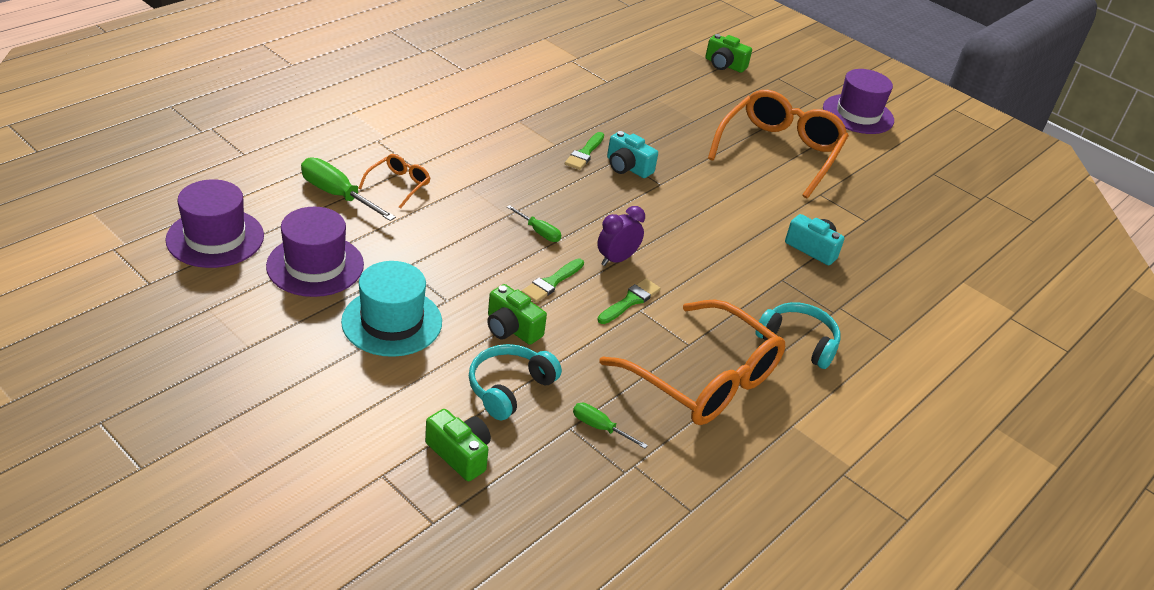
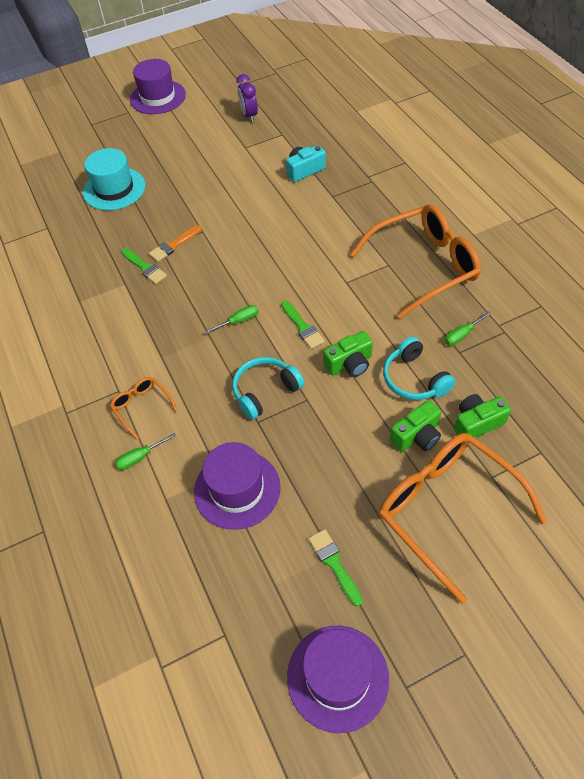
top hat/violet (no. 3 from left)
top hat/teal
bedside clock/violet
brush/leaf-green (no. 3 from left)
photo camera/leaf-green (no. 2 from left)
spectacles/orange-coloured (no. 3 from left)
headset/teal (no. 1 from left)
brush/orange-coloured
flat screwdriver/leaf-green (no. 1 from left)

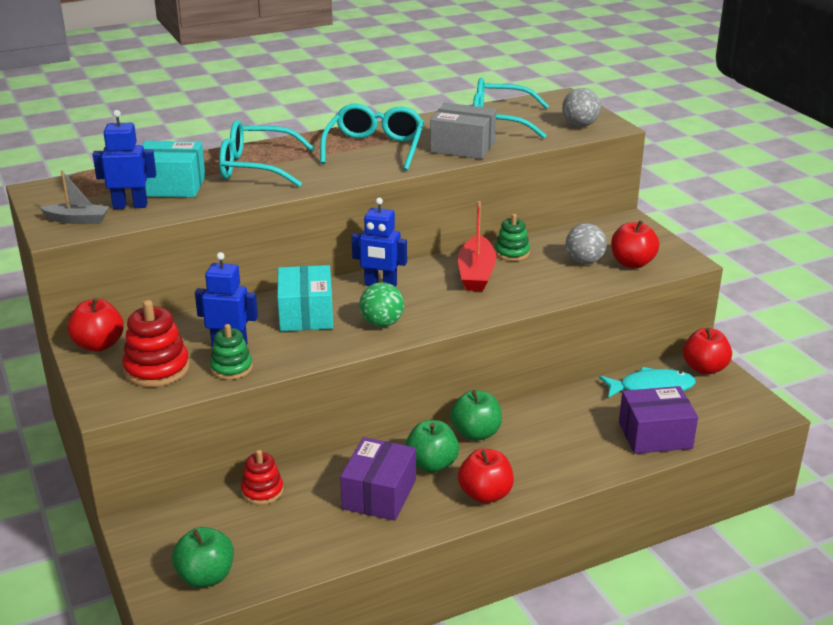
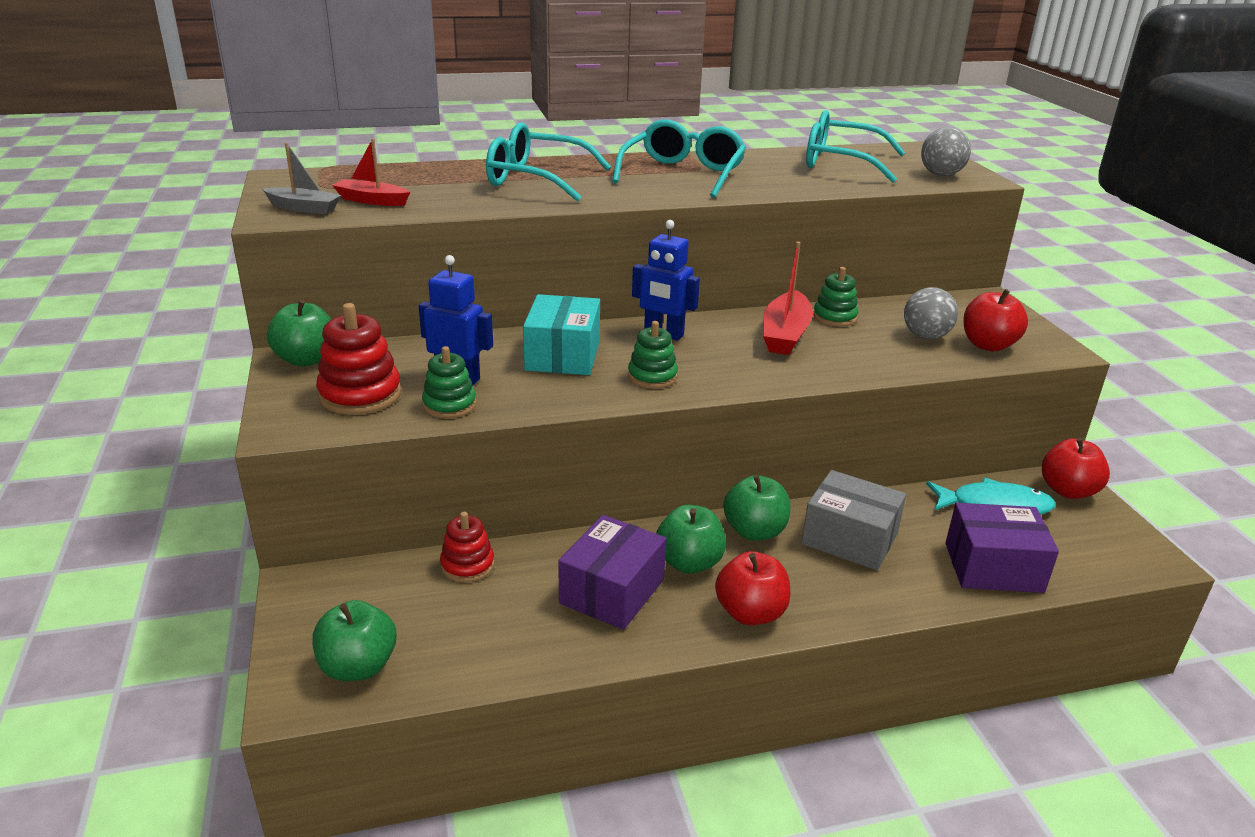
package/teal (no. 1 from left in the first image)
package/gray
toy boat/crimson (no. 1 from left)
stacking rings/leaf-green (no. 2 from left)
apple fruit/leaf-green (no. 1 from left)

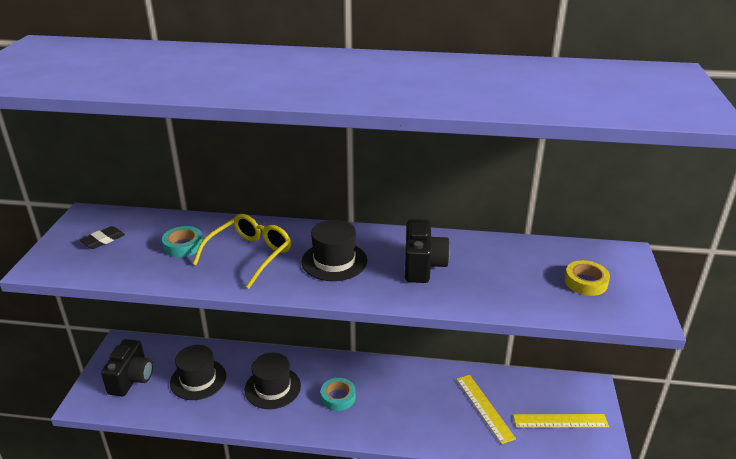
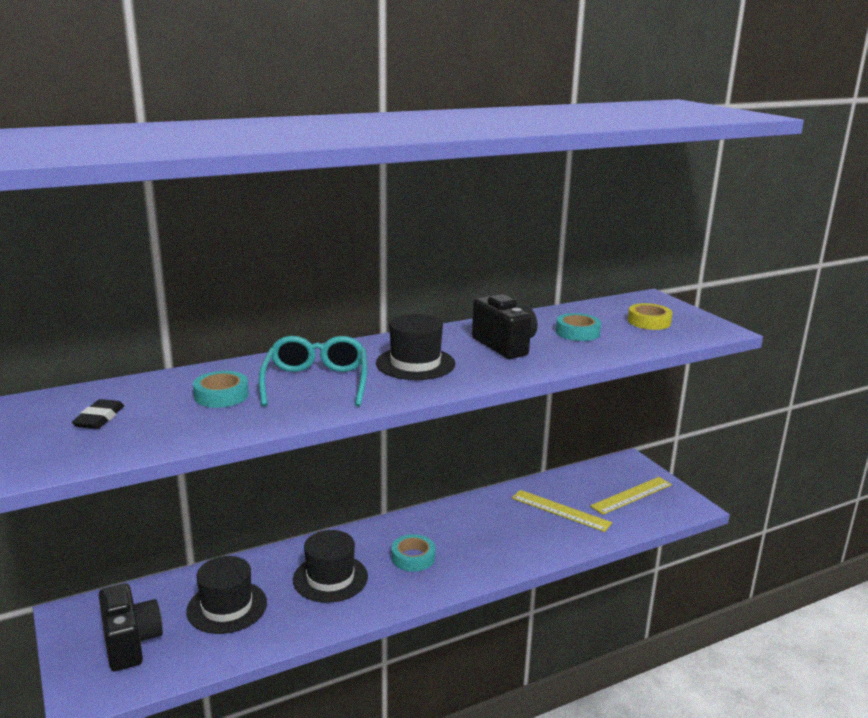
roll of tape/teal (no. 3 from left)
spectacles/teal

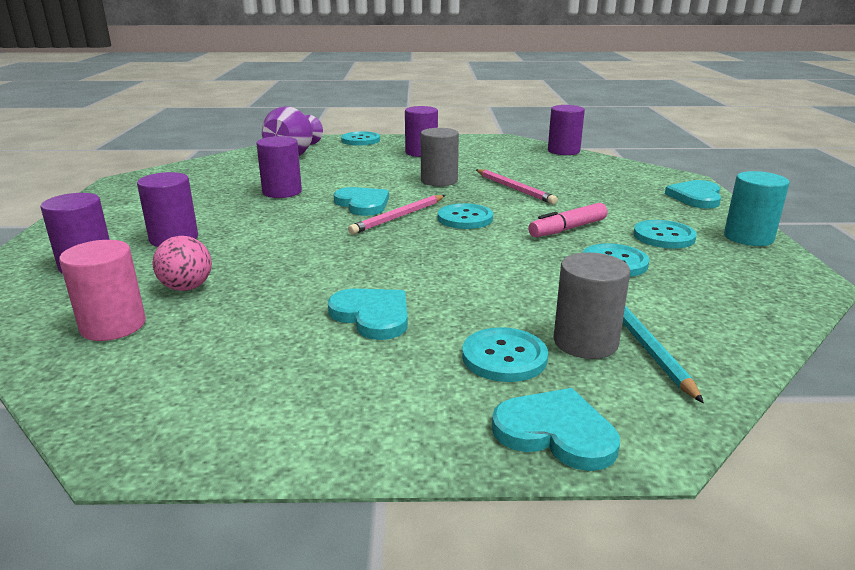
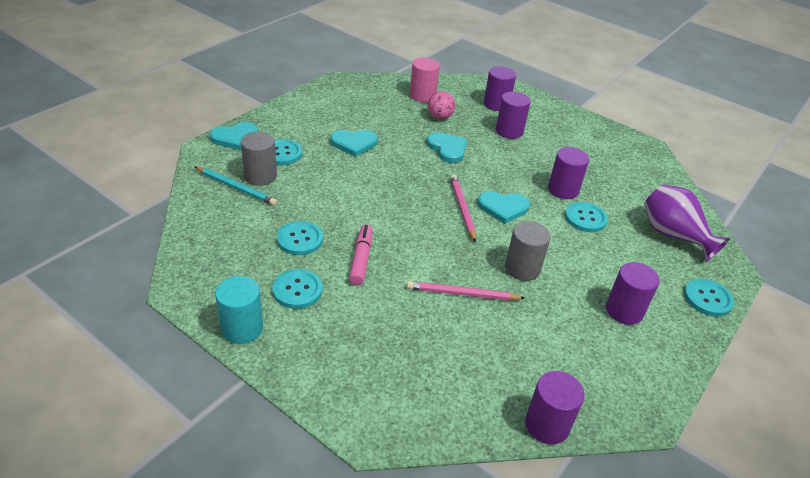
button/teal (no. 4 from left)
heart shape/teal (no. 3 from left)

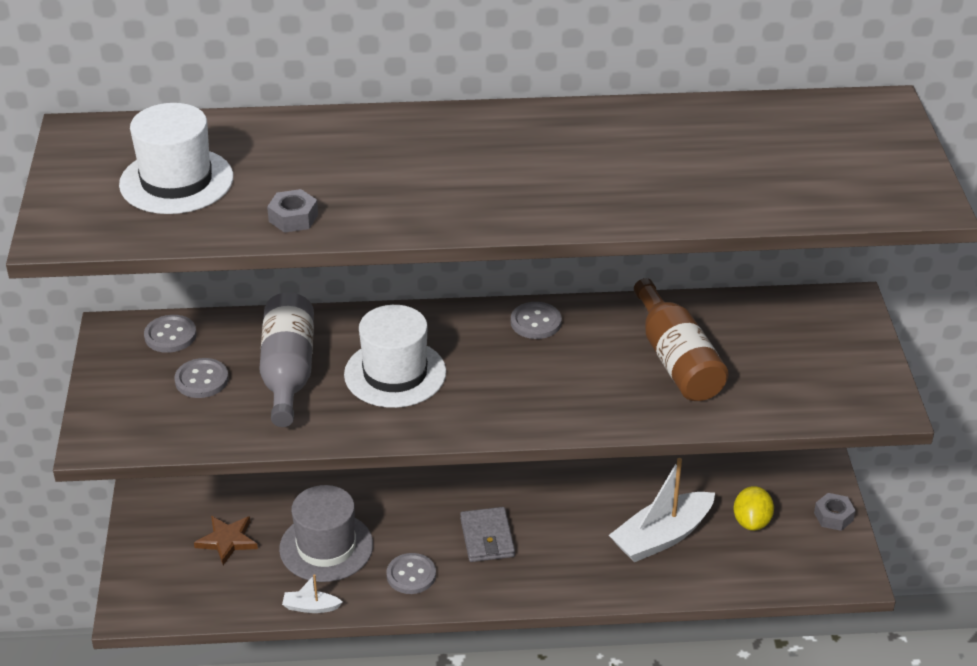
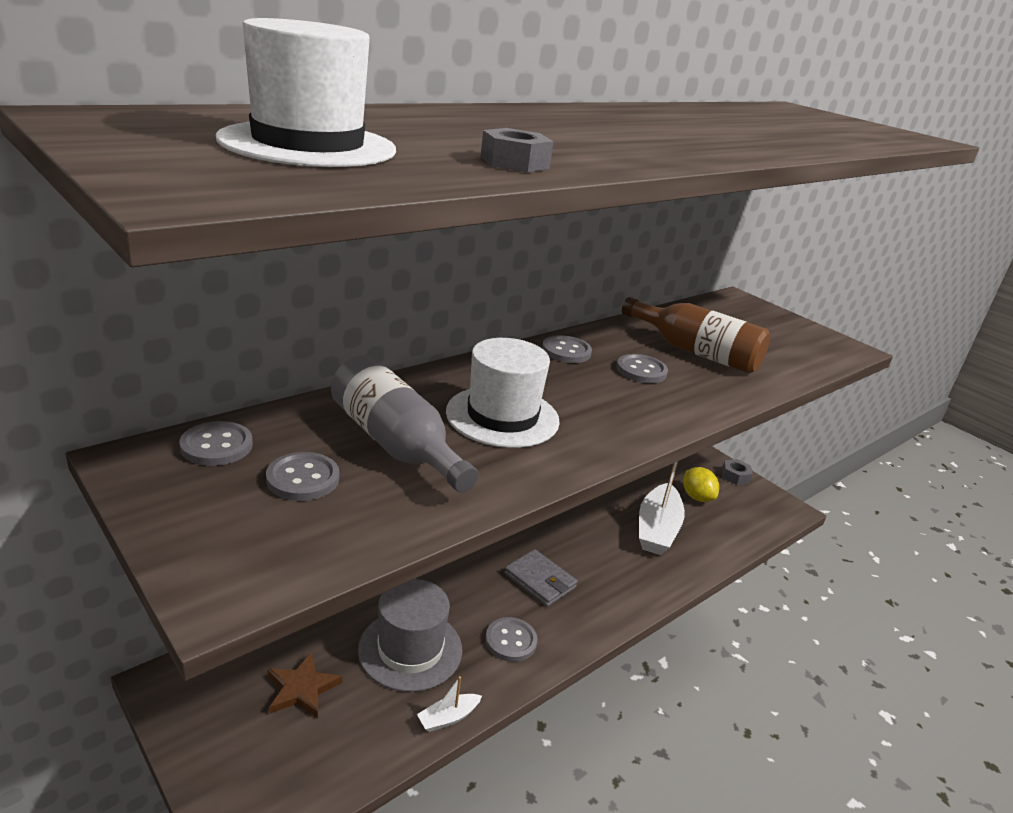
button/gray (no. 5 from left)

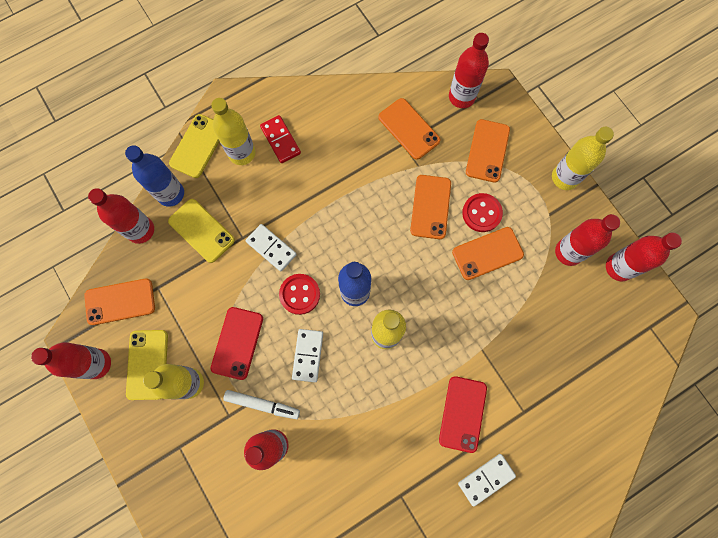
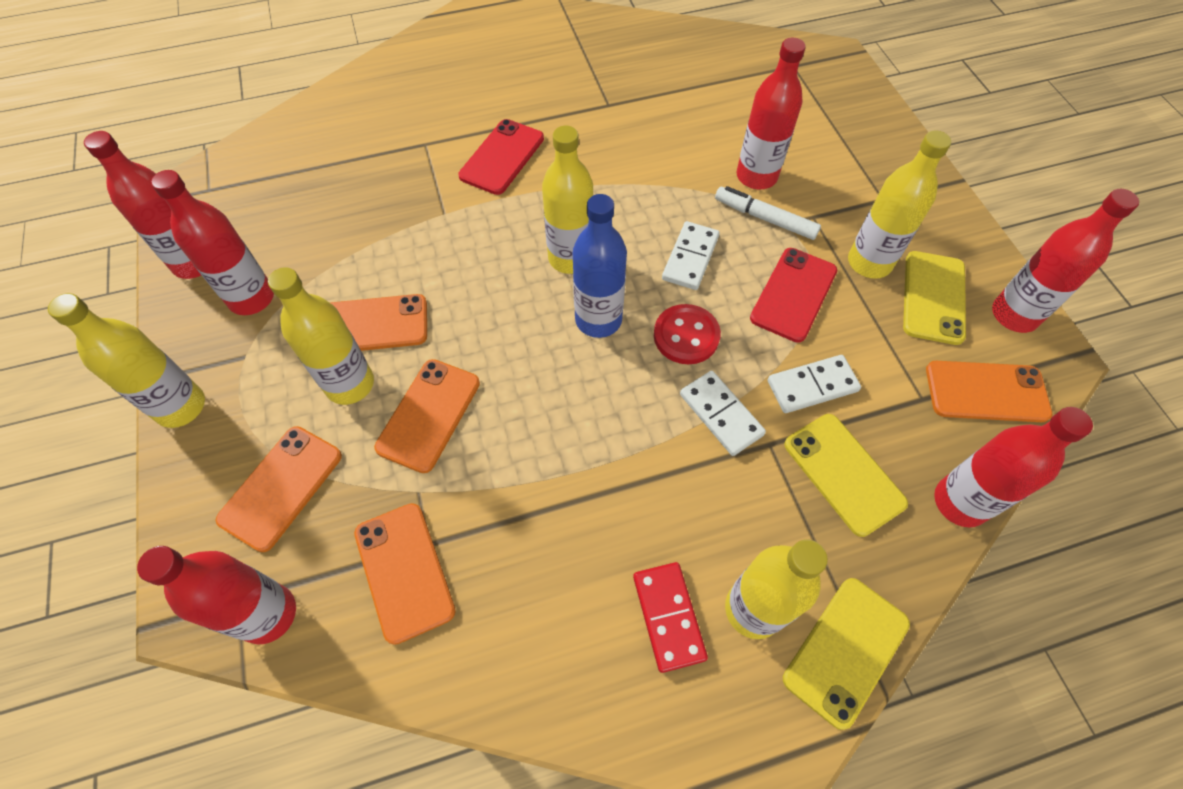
bottle/cobalt (no. 1 from left in the first image)
domino/pure white (no. 3 from left)
bottle/golden (no. 2 from left)

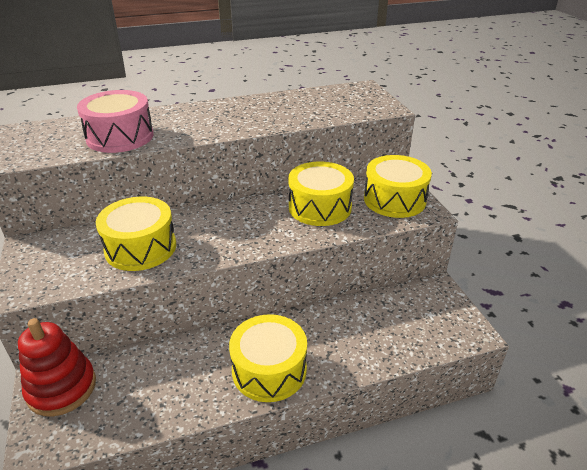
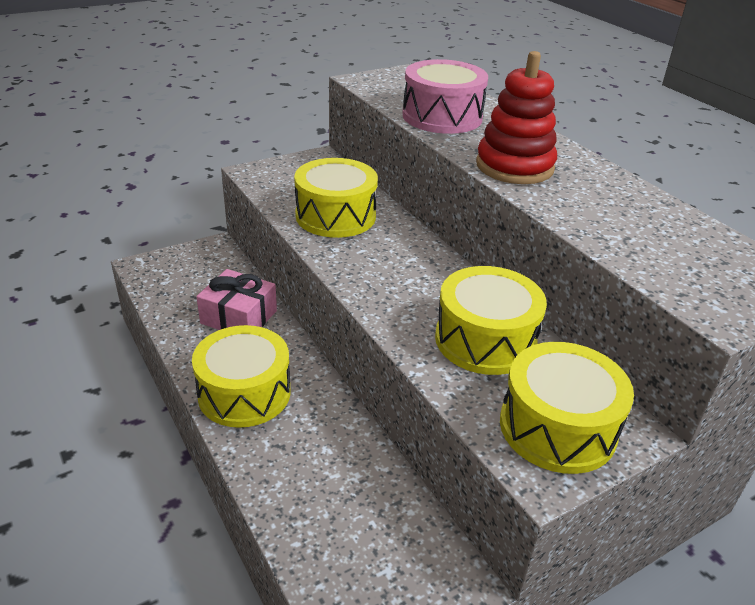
present/rosy
stacking rings/crimson

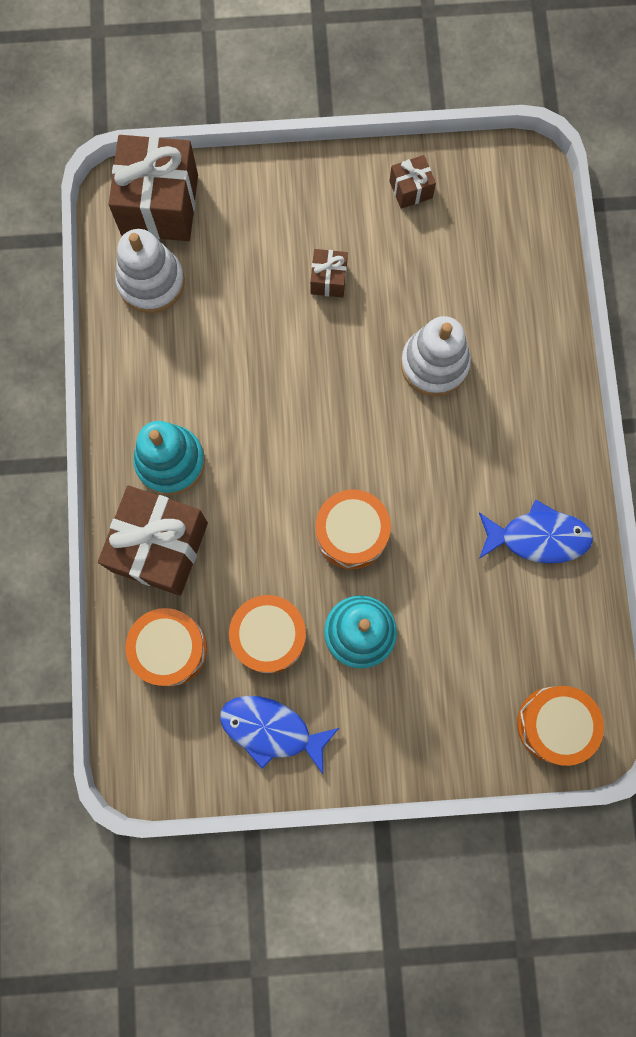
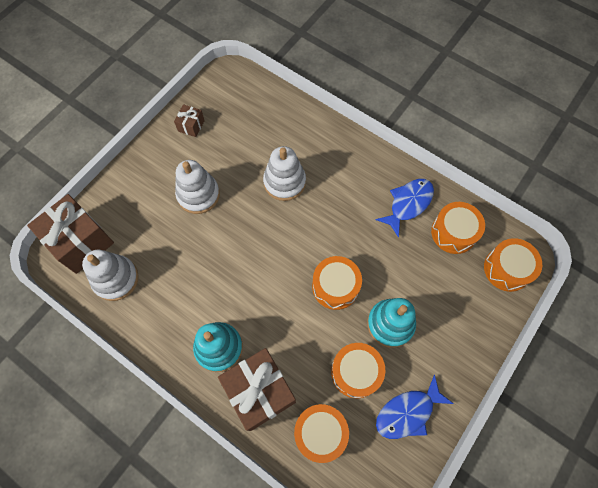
snare drum/orange-coloured (no. 4 from left)
stacking rings/pure white (no. 2 from left)

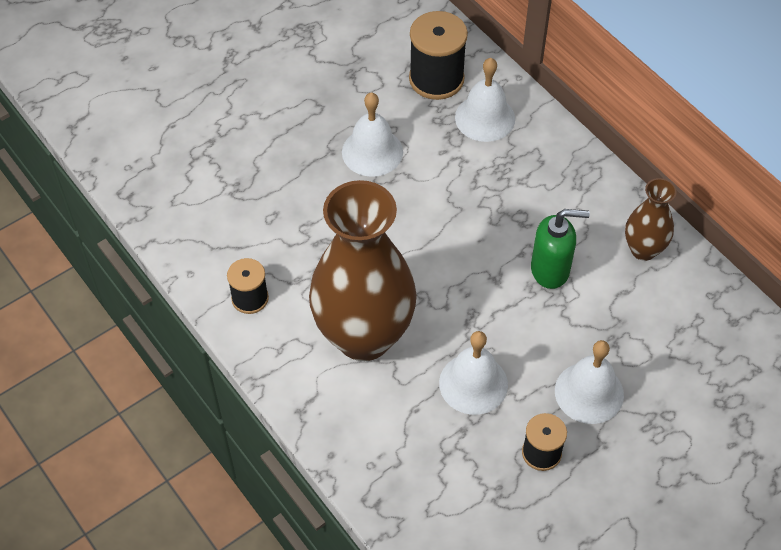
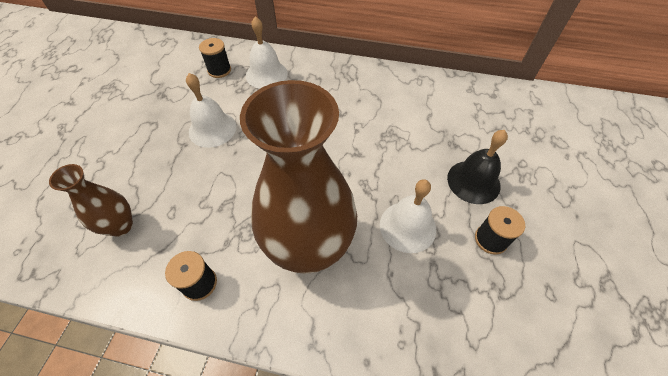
pump bottle/leaf-green
flower vase/russet (no. 1 from left)
hand bell/jet-black
bobbin/jet-black (no. 2 from left)

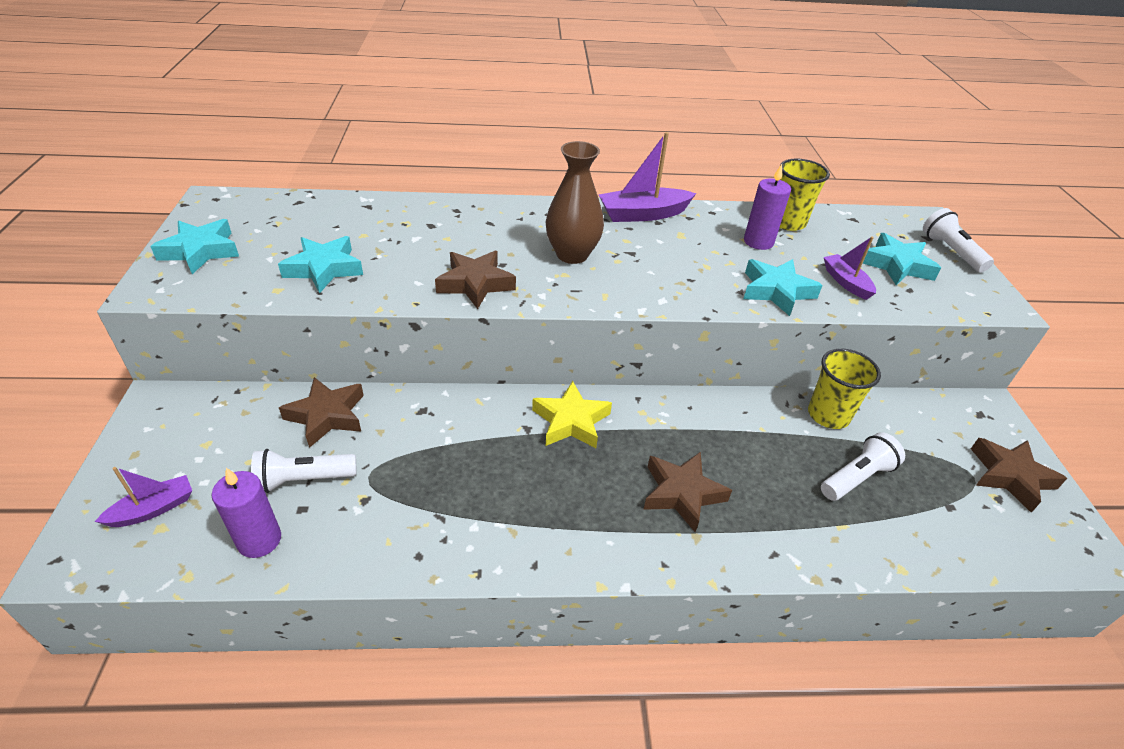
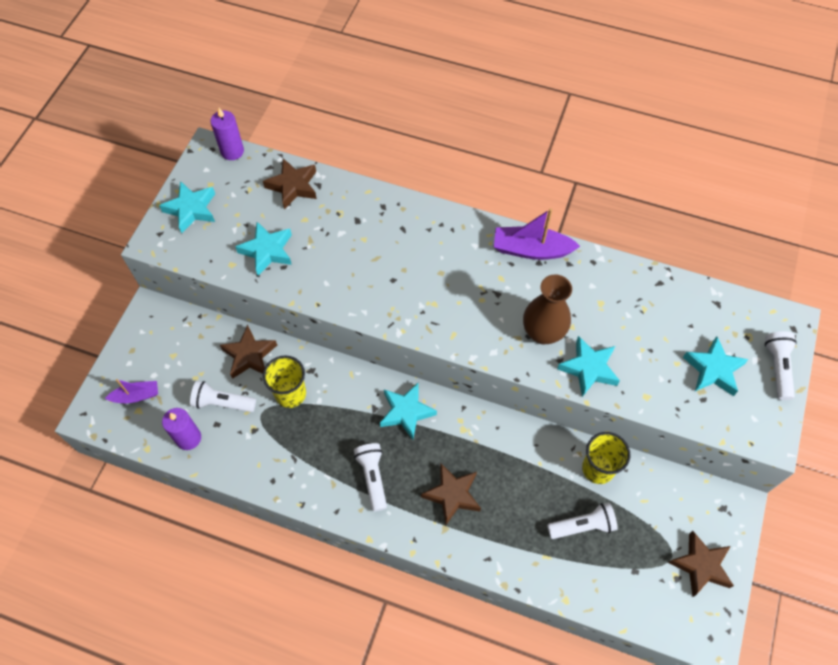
toy boat/violet (no. 3 from left in the first image)
flashlight/pure white (no. 2 from left)
star/russet (no. 2 from left)
flower vase/russet
wax candle/violet (no. 2 from left)
tumbler/golden (no. 1 from left)
star/teal (no. 3 from left)

